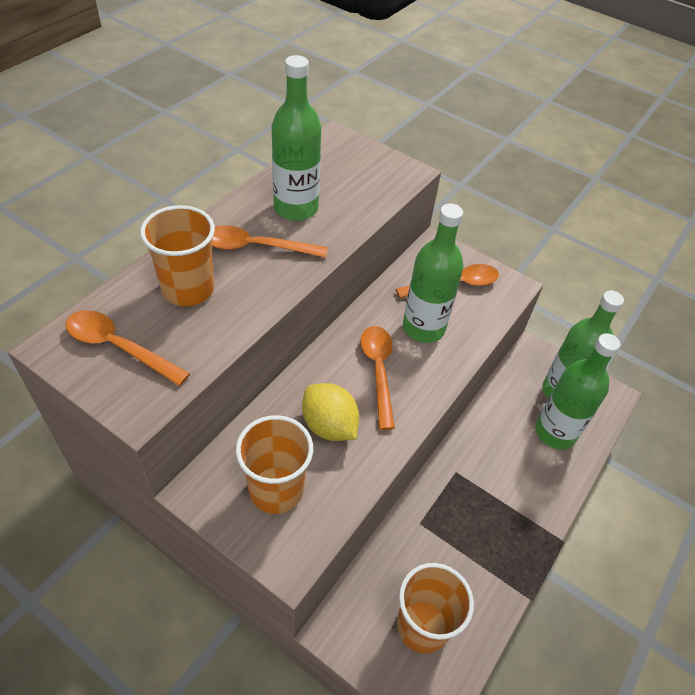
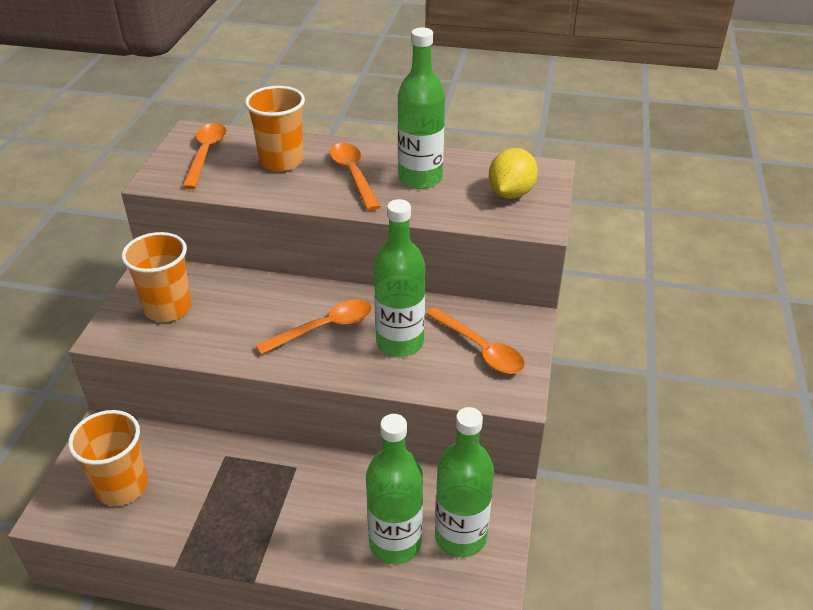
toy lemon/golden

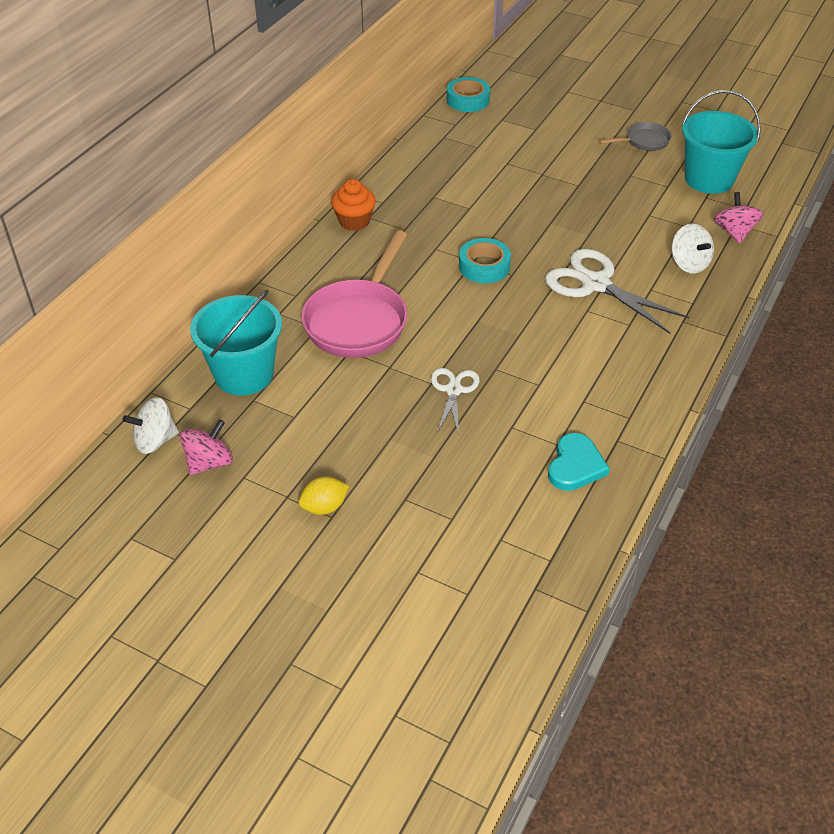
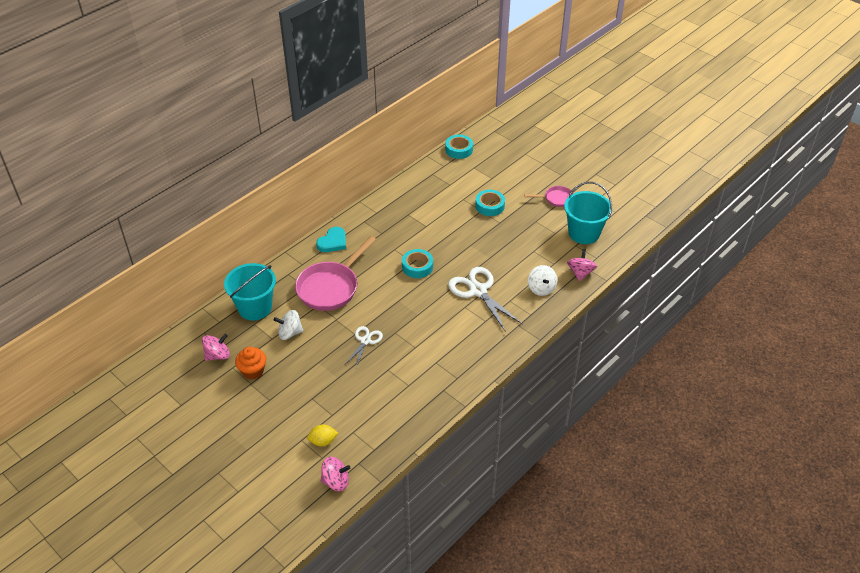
whirligig/rosy (no. 2 from left)
roll of tape/teal (no. 3 from left)
whirligig/pure white (no. 1 from left)
toy lemon/golden
cupcake/orange-coloured
heart shape/teal
skillet/rosy (no. 2 from left)

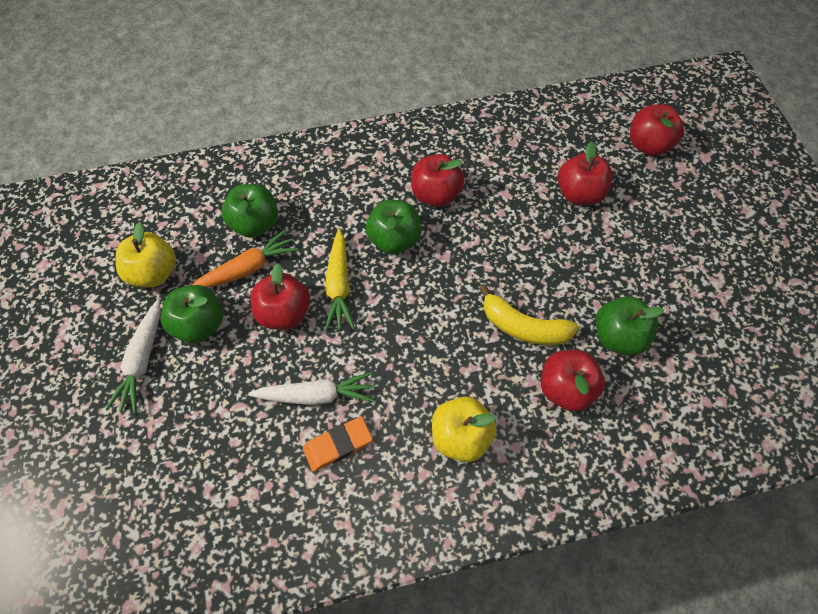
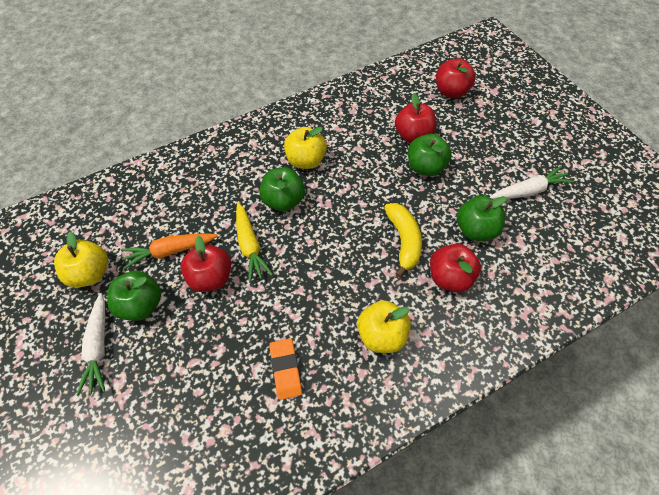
apple fruit/leaf-green (no. 3 from left)
carrot/pure white (no. 2 from left)
apple fruit/golden (no. 2 from left)
carrot/orange-coloured
eraser/orange-coloured
banana fruit/golden

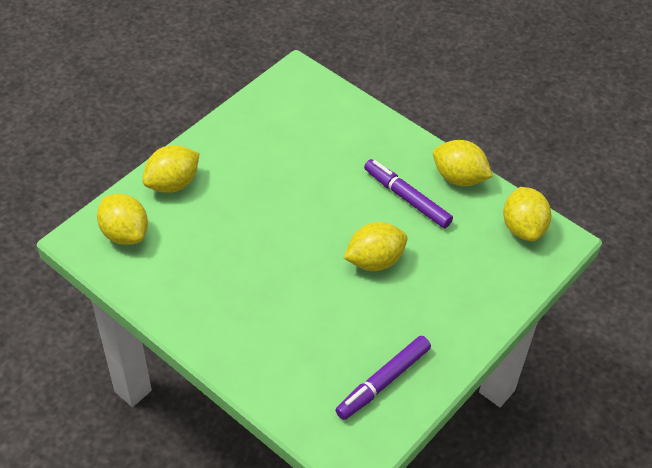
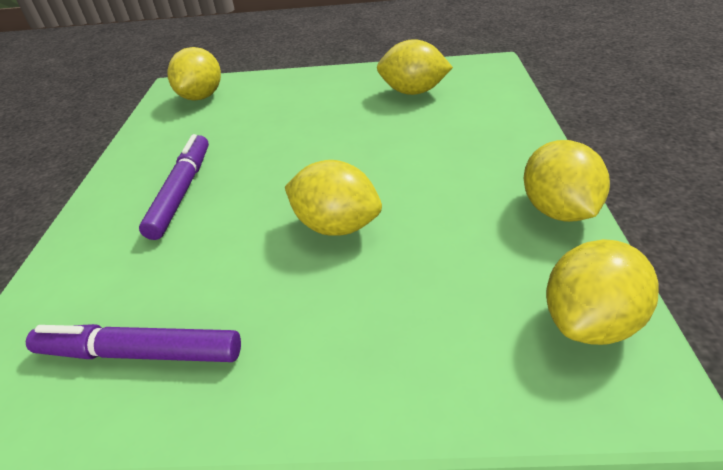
toy lemon/golden (no. 3 from left)
felt pen/violet (no. 2 from left)

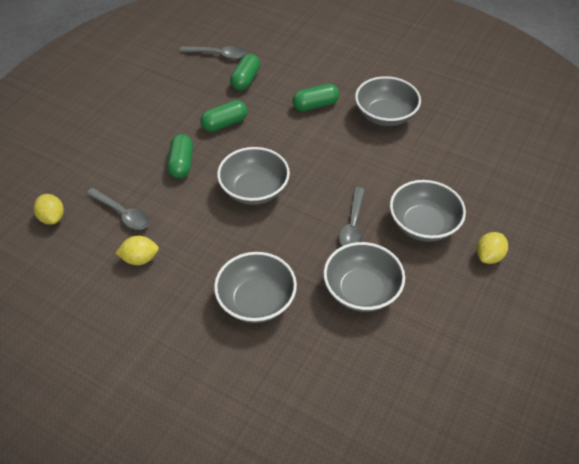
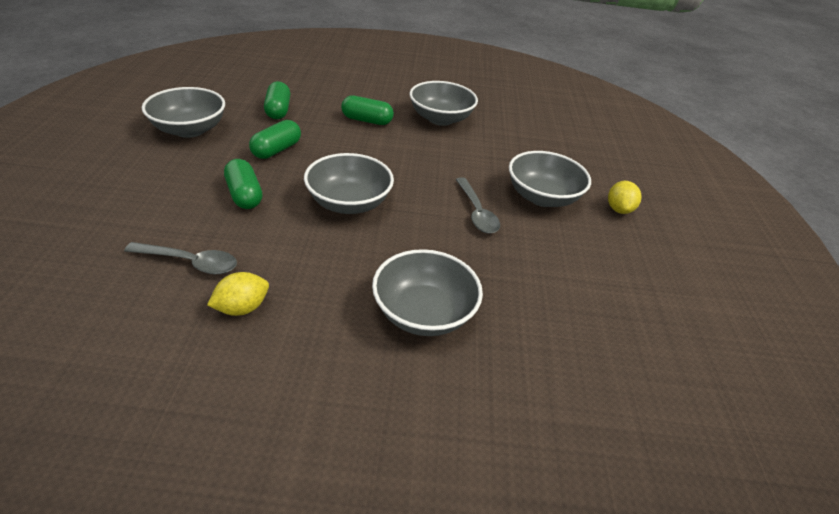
toy lemon/golden (no. 1 from left in the first image)
teaspoon/gray (no. 2 from left in the first image)
serving bowl/gray (no. 1 from left)
capsule/leaf-green (no. 4 from left)

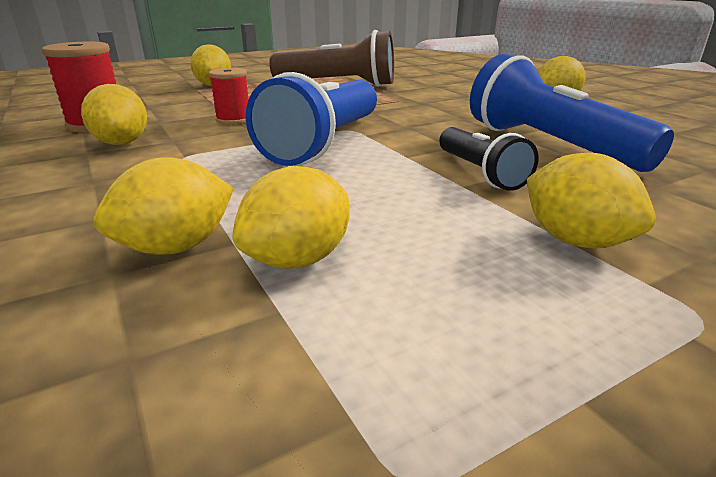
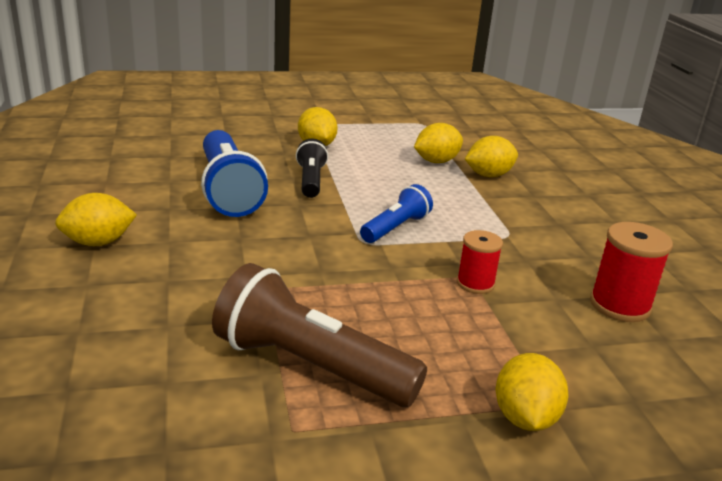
toy lemon/golden (no. 1 from left in the first image)
flashlight/cobalt (no. 2 from left)

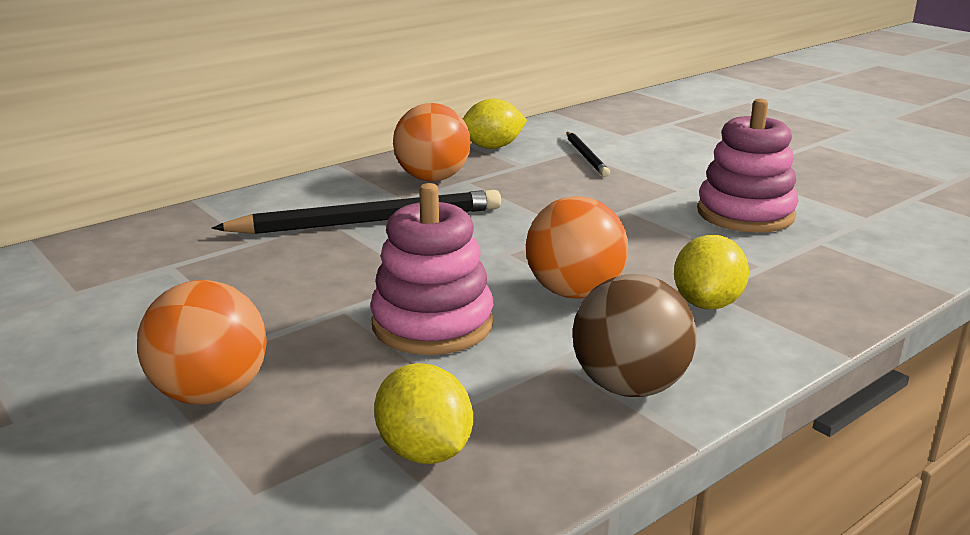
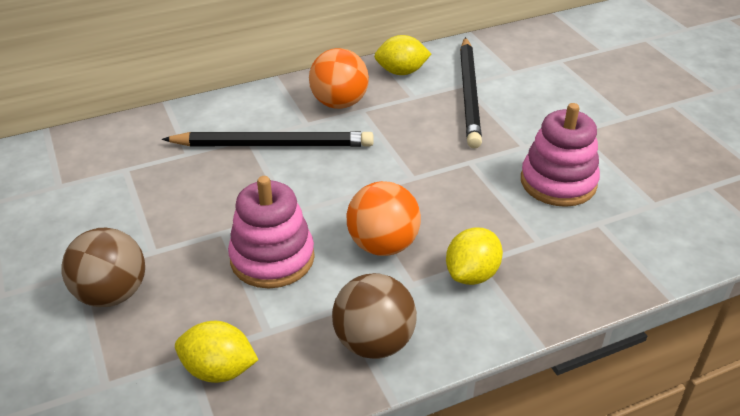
play ball/russet (no. 1 from left)
toy lemon/golden (no. 1 from left)
lead pencil/jet-black (no. 2 from left)

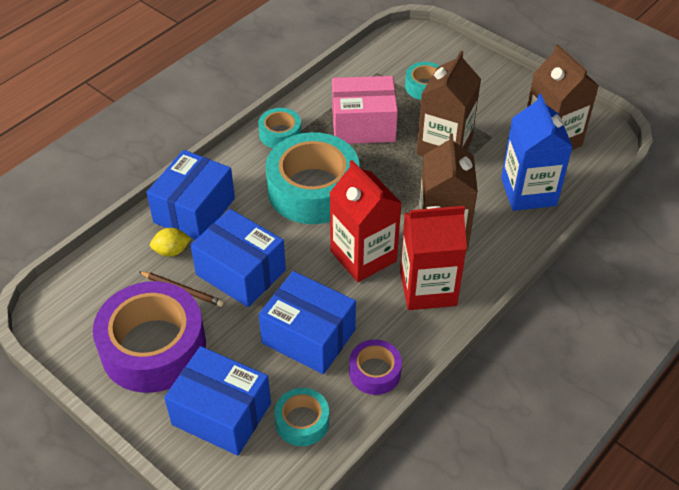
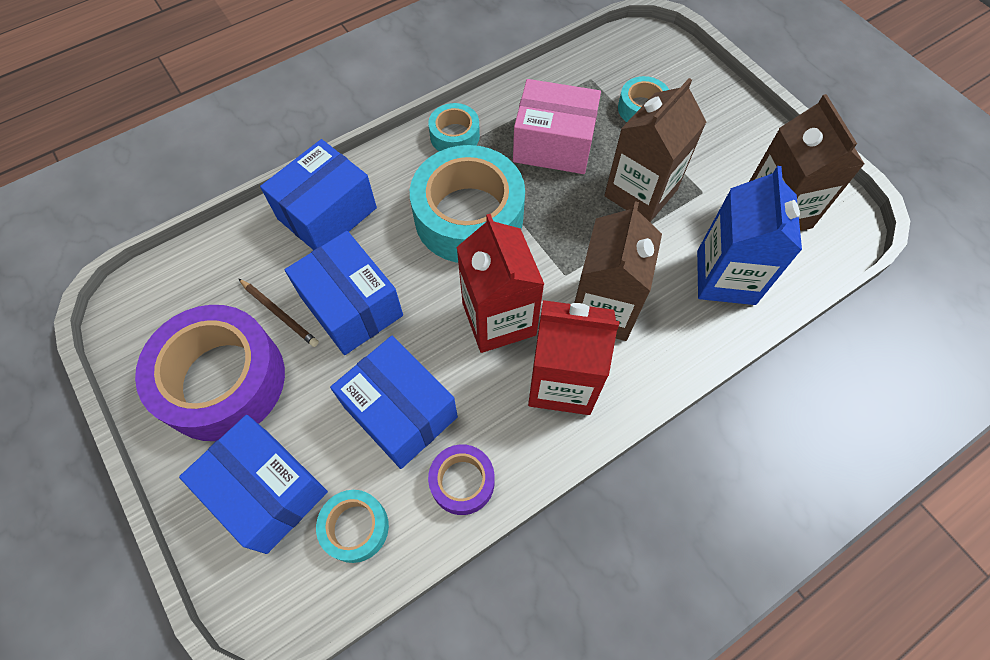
toy lemon/golden

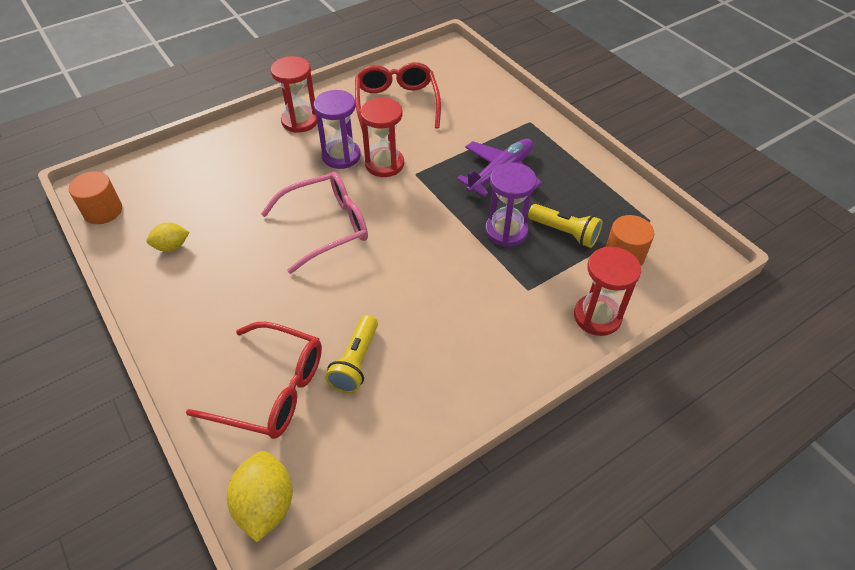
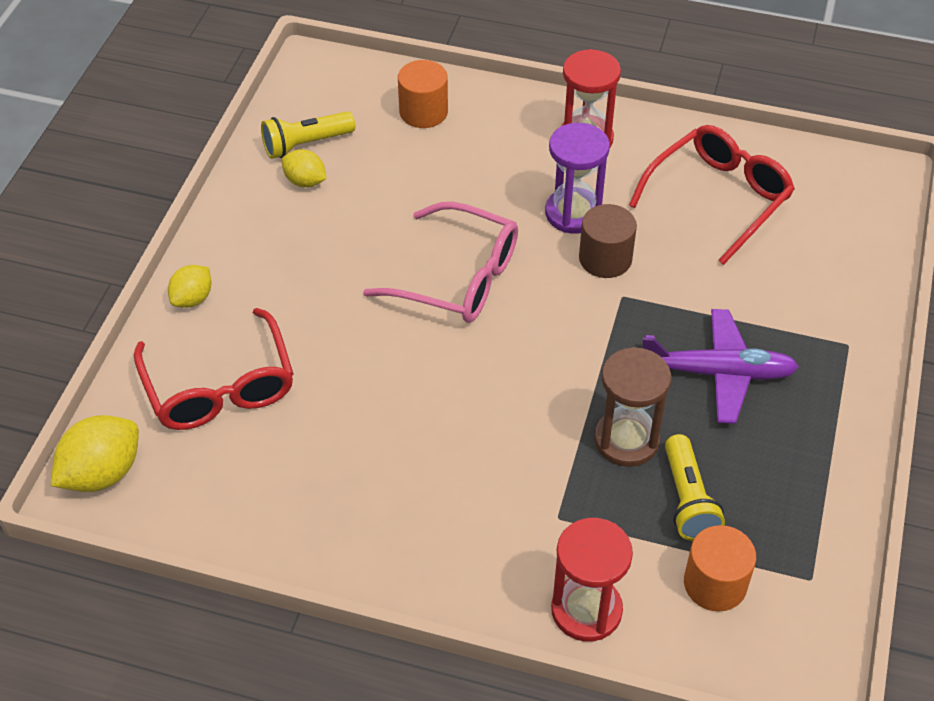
toy lemon/golden (no. 2 from left)
cylinder/orange-coloured (no. 1 from left)
flashlight/golden (no. 1 from left)
cylinder/russet
hourglass/russet

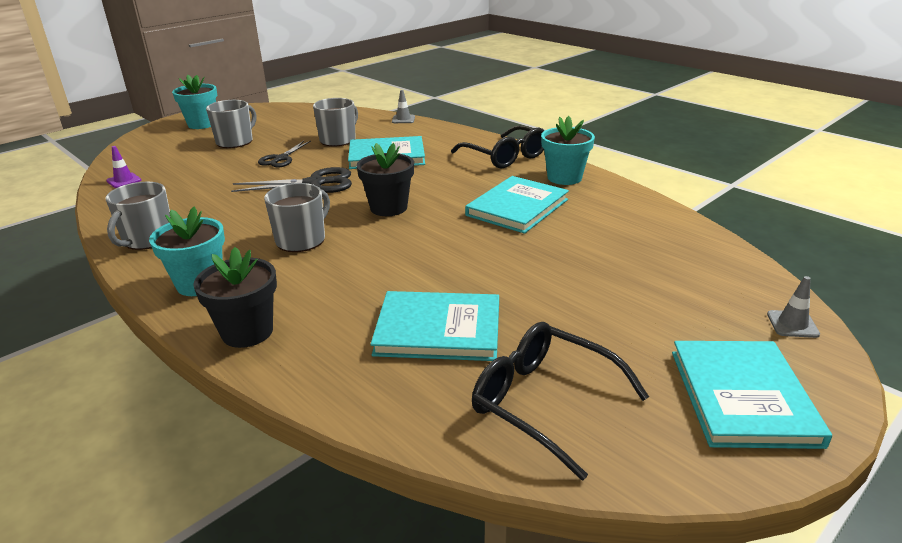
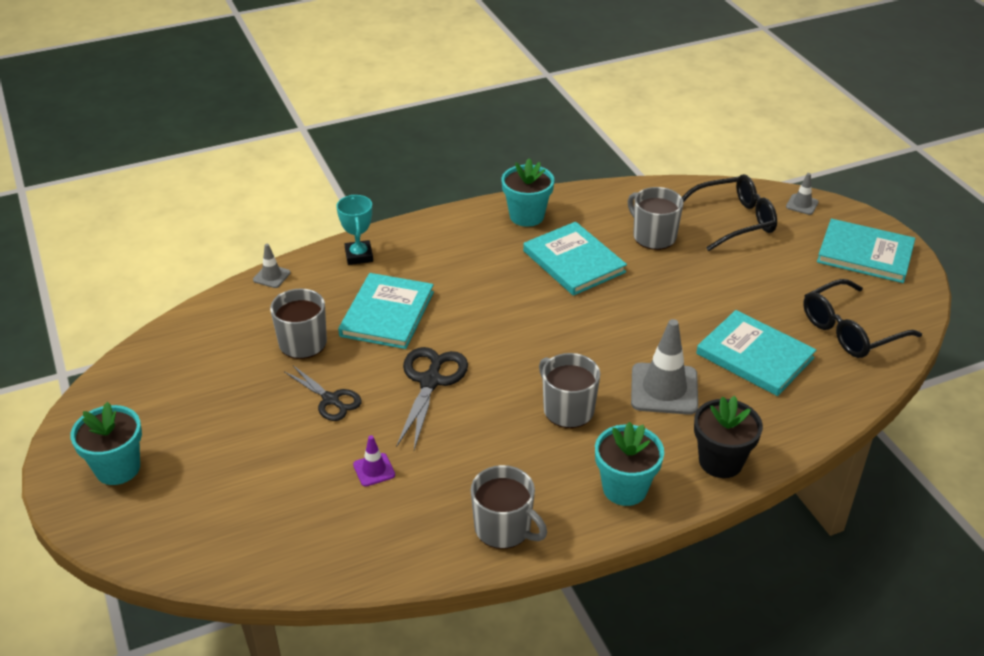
potted plant/jet-black (no. 2 from left in the first image)
award cup/teal
safety cone/gray (no. 2 from left)
safety cone/violet
tea mug/gray (no. 4 from left)
spectacles/jet-black (no. 1 from left)
book/teal (no. 3 from left)

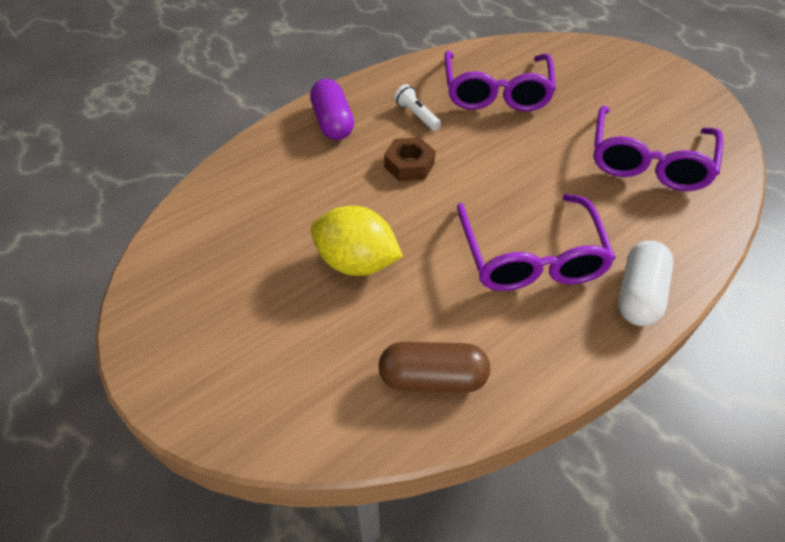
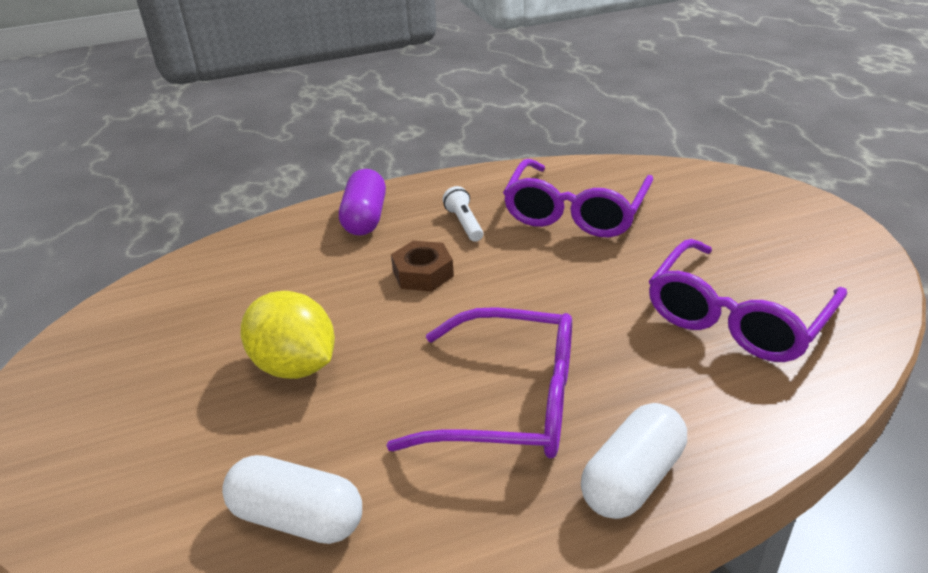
capsule/pure white (no. 1 from left)
spectacles/violet (no. 1 from left)

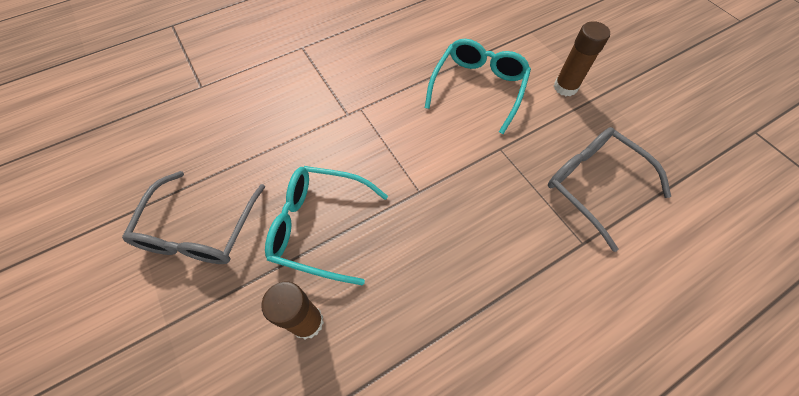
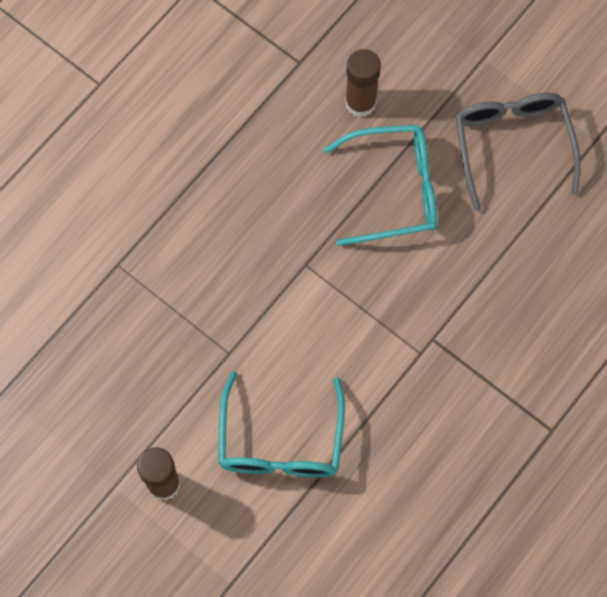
spectacles/gray (no. 2 from left in the first image)

